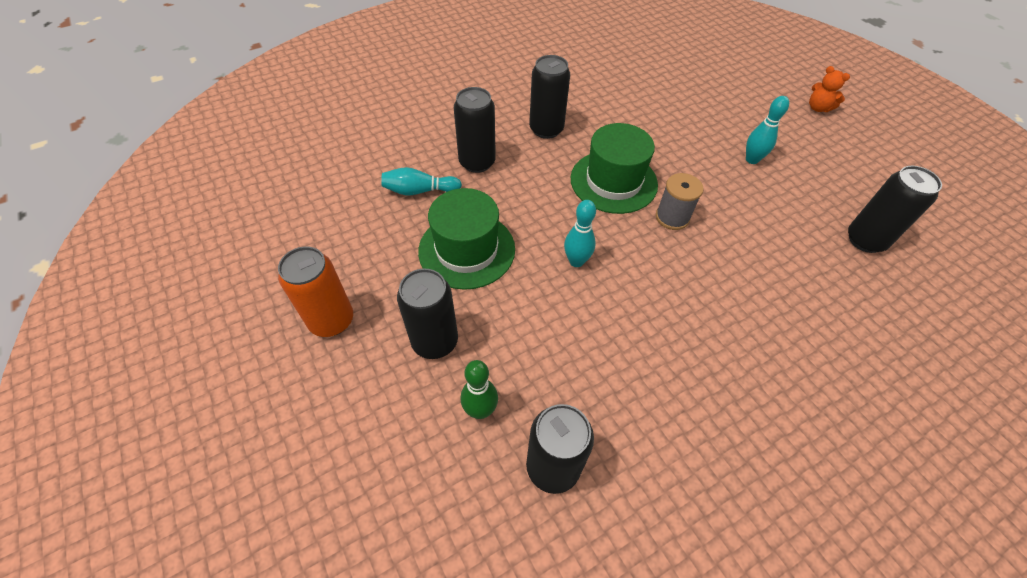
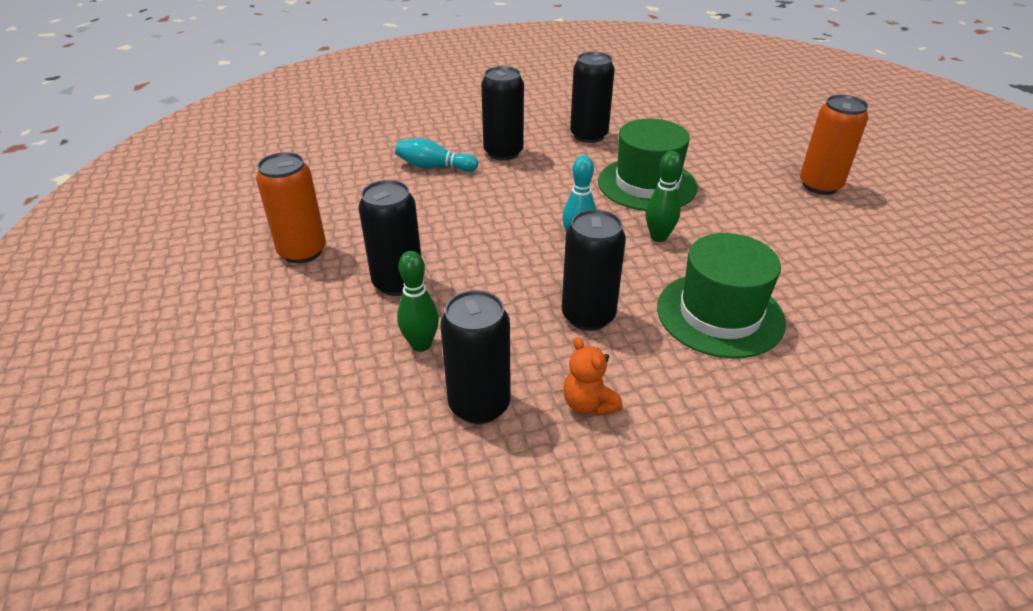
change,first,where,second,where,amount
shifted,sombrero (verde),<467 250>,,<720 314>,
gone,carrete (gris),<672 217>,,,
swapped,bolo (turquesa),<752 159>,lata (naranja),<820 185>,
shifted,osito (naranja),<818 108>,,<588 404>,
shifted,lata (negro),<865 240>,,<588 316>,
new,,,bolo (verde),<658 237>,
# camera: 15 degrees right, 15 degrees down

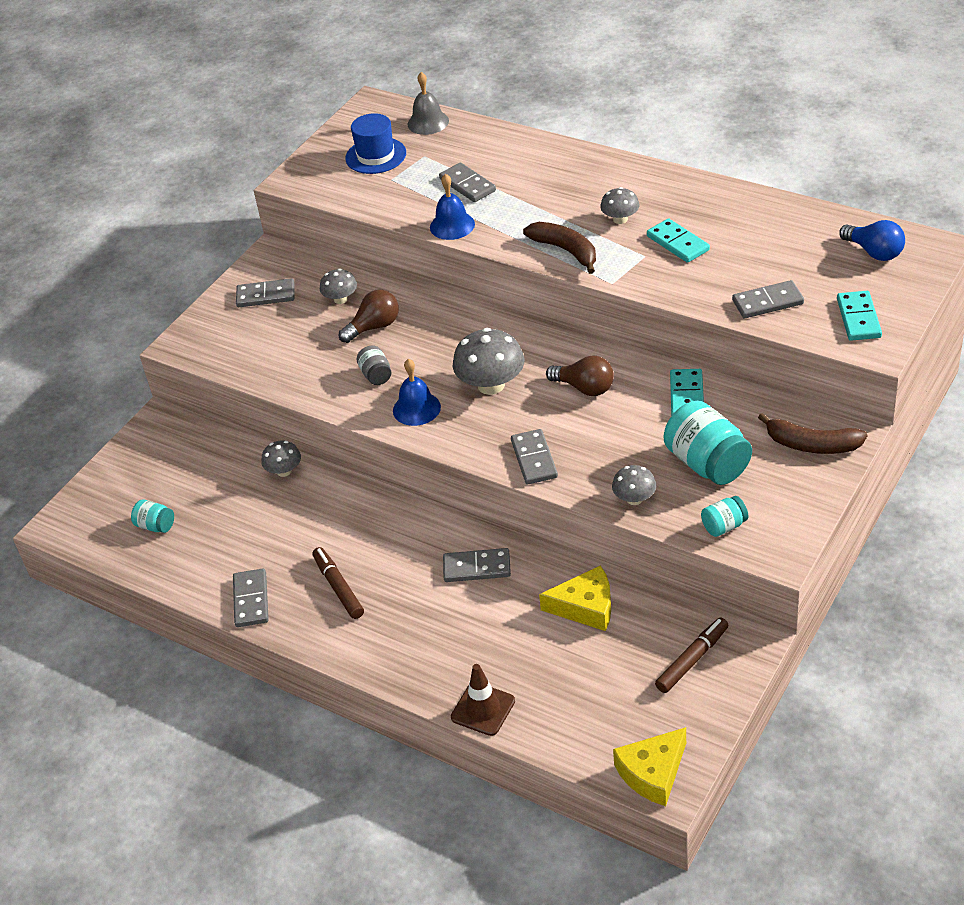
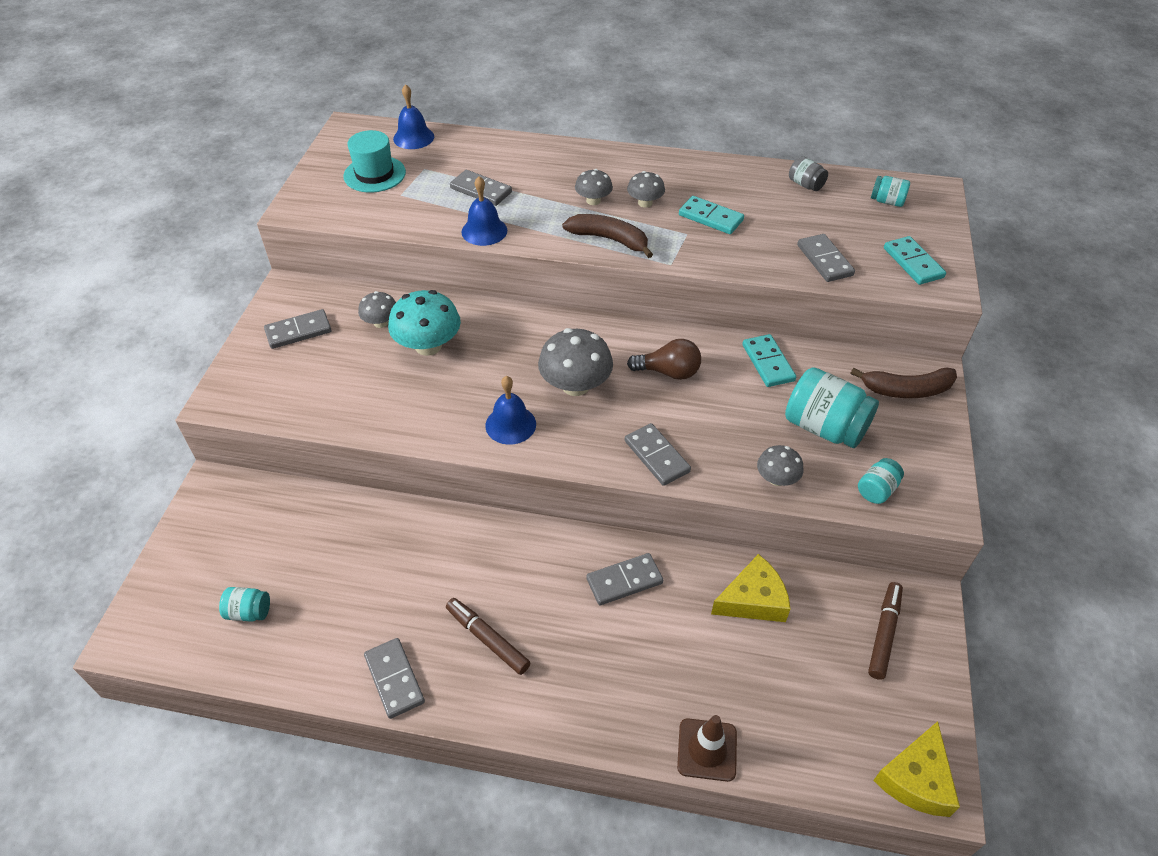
change,first,where,second,where,amount
shifted,seta (gris),<284 471>,,<593 200>,
swapped,bombilla (marrón),<374 327>,seta (turquesa),<428 346>,
repainted,sombrero (azul),<376 156>,sombrero (turquesa),<374 174>,
shifted,tarro (gris),<376 375>,,<805 184>,
repainted,campana (gris),<428 122>,campana (azul),<413 137>,
rotated,ficha de dominó (gris),<767 302>,,<824 260>,75 degrees counterclockwise
swapped,bombilla (azul),<874 252>,tarro (turquesa),<887 201>,
# camera: 25 degrees left, 5 degrees up

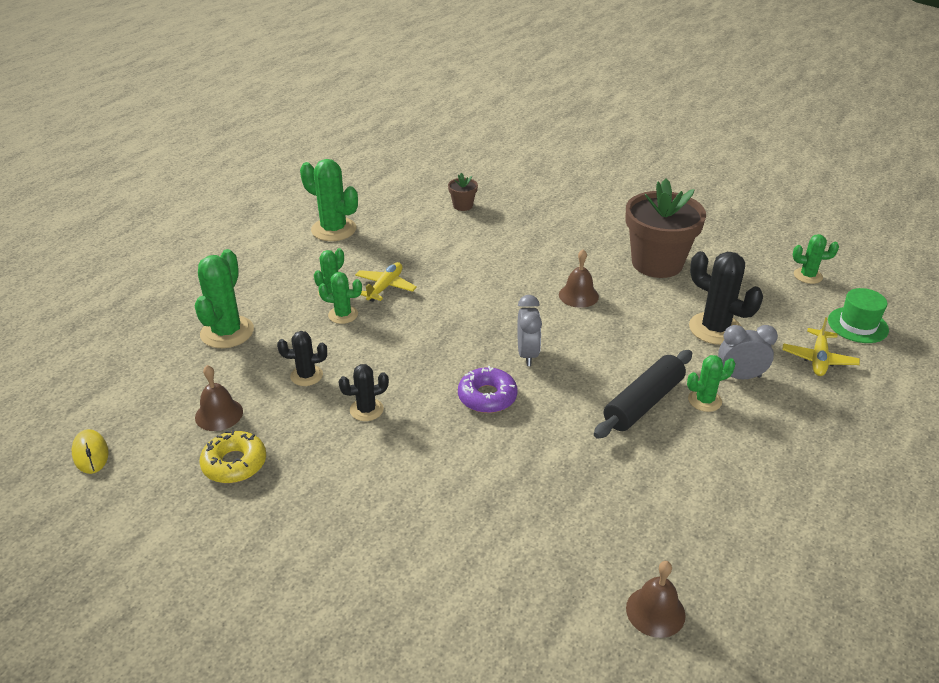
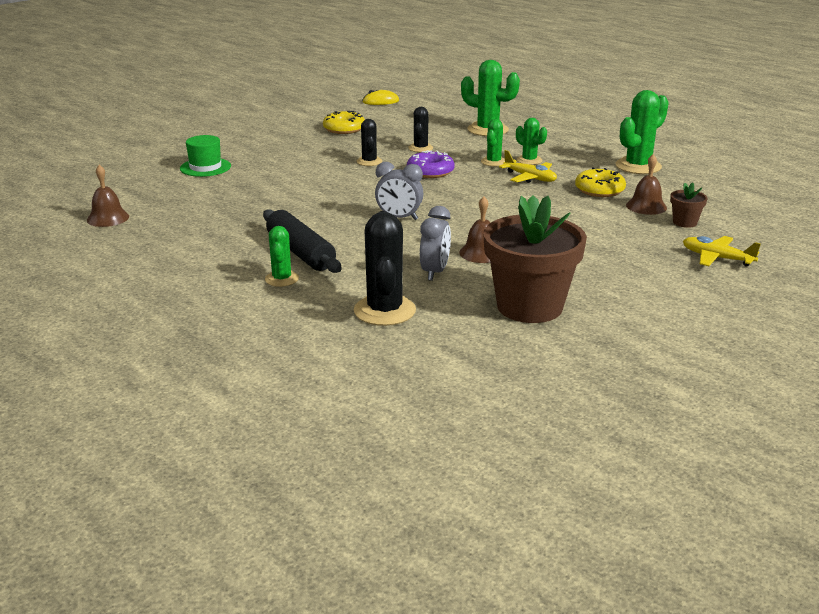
change,first,where,second,where,amount
shifted,campana (marrón),<219 414>,,<646 206>,
shifted,rosquilla (morado),<487 397>,,<430 172>,
rotated,cactus (negro),<715 329>,,<384 311>,60 degrees counterclockwise
shifted,despertador (gris),<740 376>,,<435 272>,
shifted,avión (amarillo),<818 359>,,<717 258>,
gone,cactus (verde),<808 276>,,,
shifted,sombrero (verde),<857 325>,,<205 167>,
new,,,rosquilla (amarillo),<599 190>,
# camera: 105 degrees right, 10 degrees down

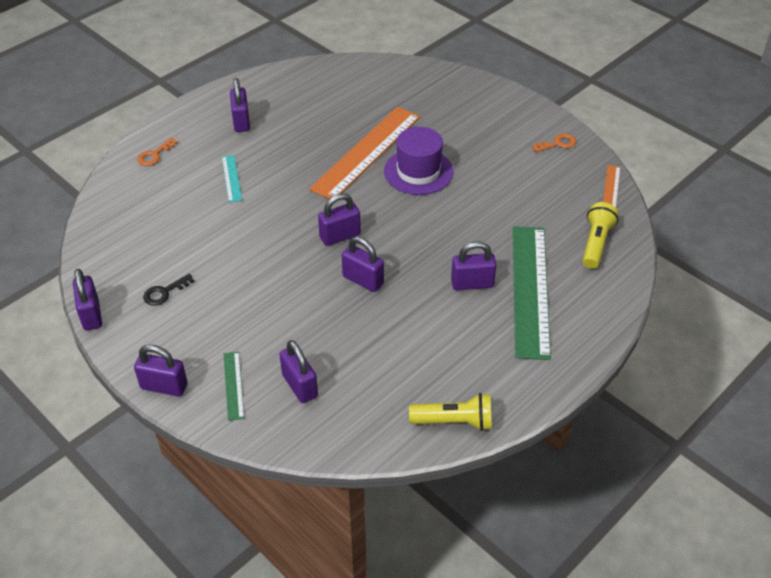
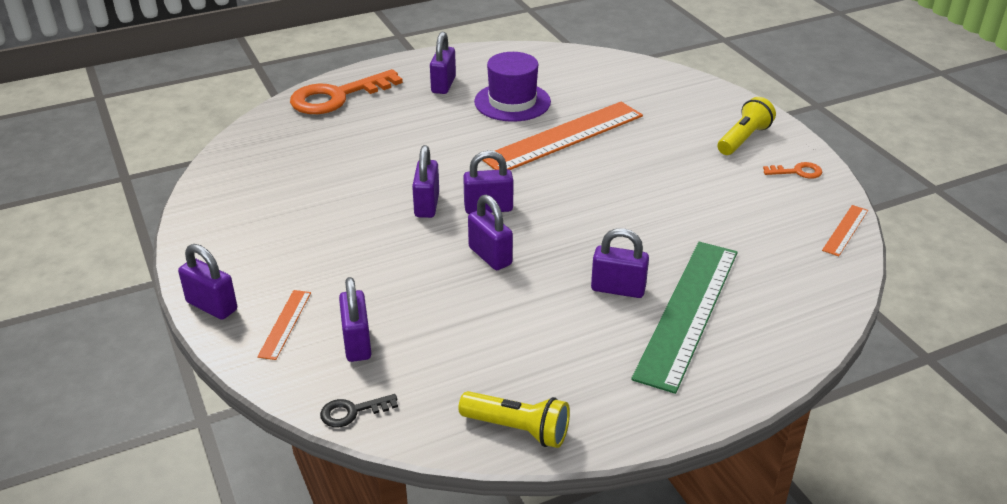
change,first,where,second,where,amount
shifted,candado (morado),<91 315>,,<427 205>,
scaled,llave (naranja),<154 155>,,<337 97>,x2.24
shifted,llave (negro),<164 292>,,<352 412>,
gone,regla (turquesa),<231 178>,,,
repainted,regla (verde),<233 385>,regla (naranja),<285 324>,
shifted,sombrero (morado),<418 171>,,<512 102>,
shifted,lámpara de mano (amarillo),<596 243>,,<743 139>,
# camera: 20 degrees right, 10 degrees down

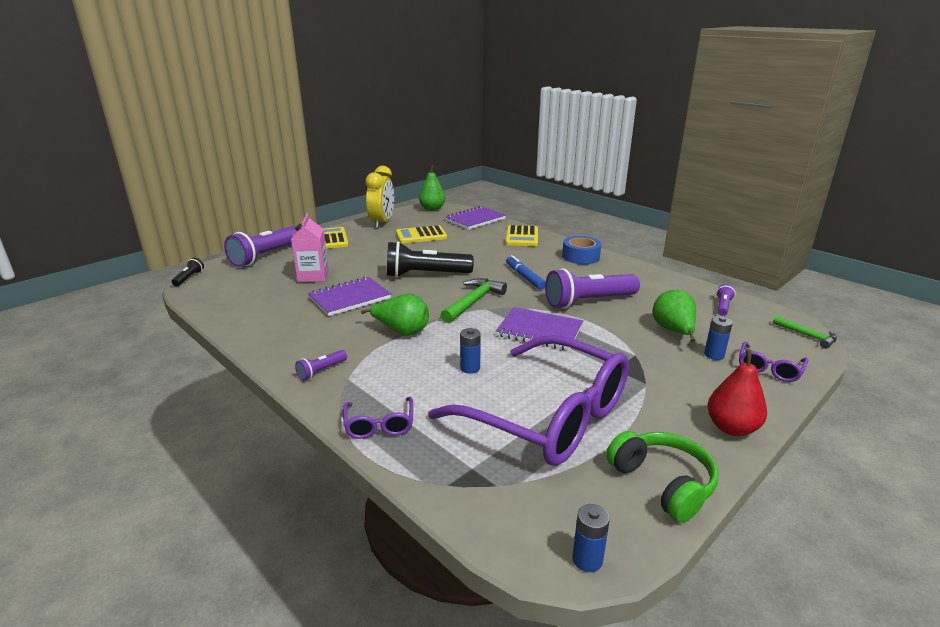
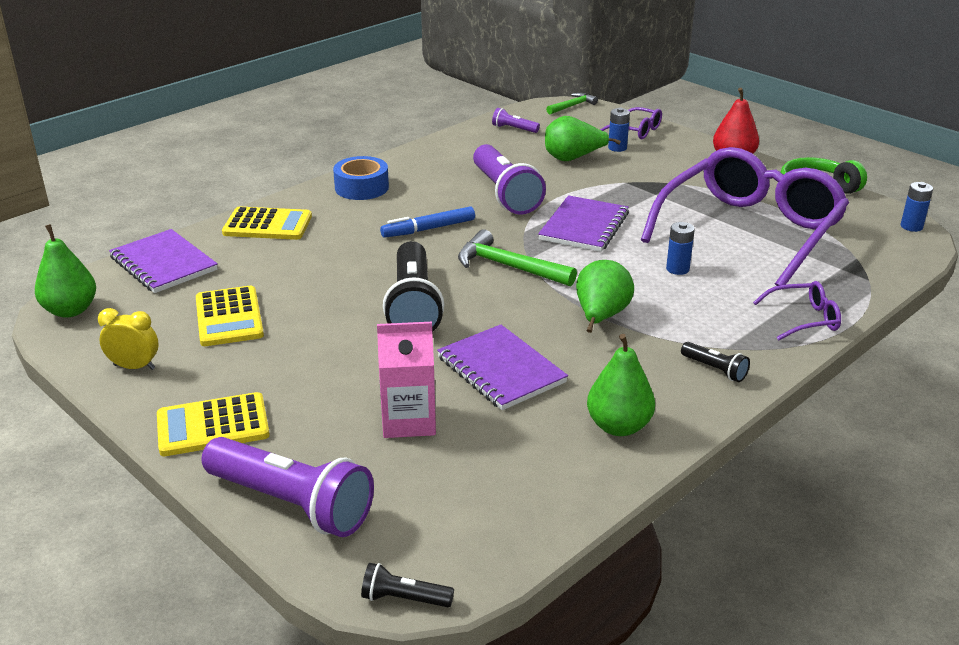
change,first,where,second,where,amount
repainted,lámpara de mano (morado),<321 371>,lámpara de mano (negro),<715 369>,
scaled,despertador (amarillo),<382 223>,,<134 367>,x0.56
new,,,pera (verde),<618 426>,
# camera: 90 degrees left, 5 degrees up

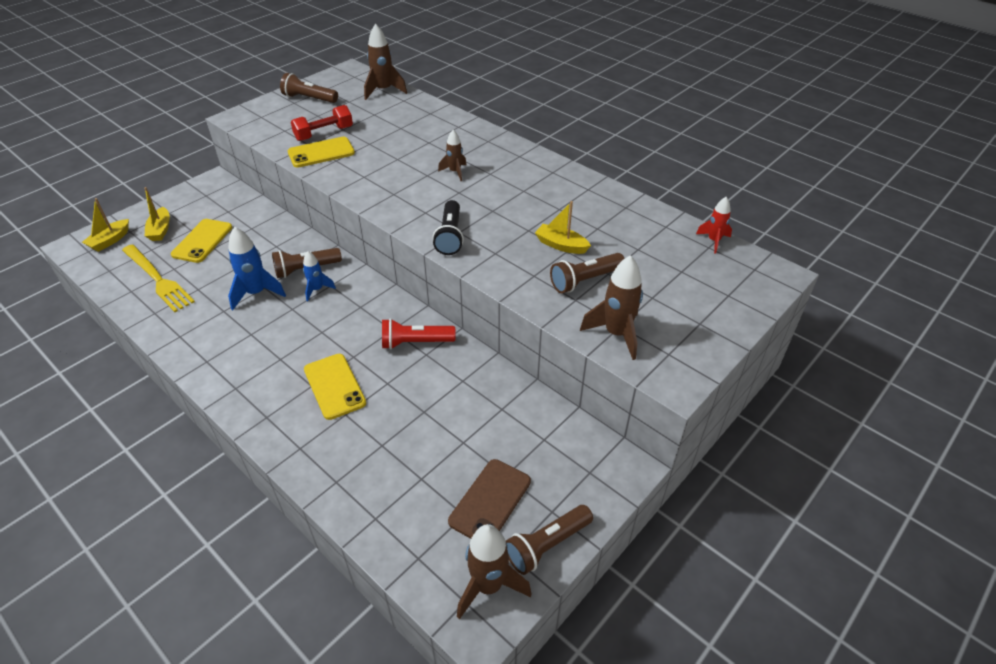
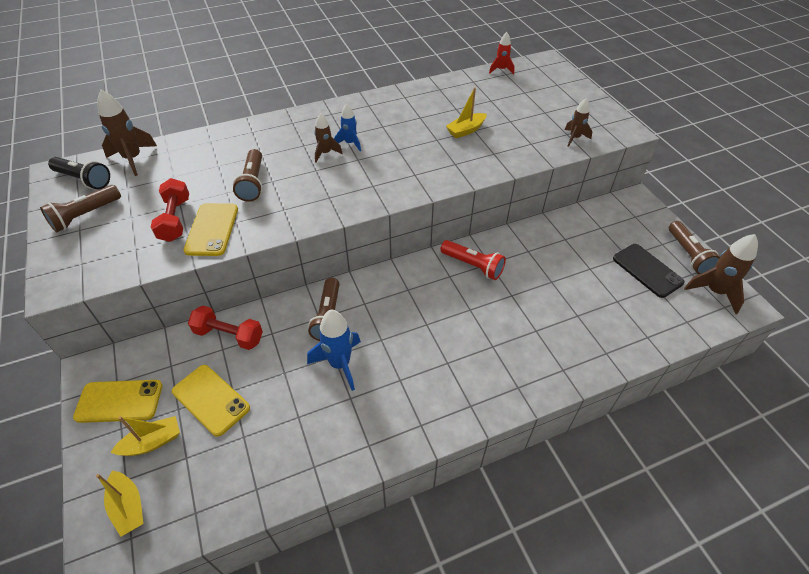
change,first,where,second,where,amount
gone,tenedor (amarillo),<158 279>,,,
rotated,barco (amarillo),<160 230>,,<152 442>,45 degrees counterclockwise
shifted,cohete (azul),<317 290>,,<350 143>,
shifted,móvil (amarillo),<334 386>,,<119 401>,
rotated,lámpara de mano (rojo),<415 342>,,<473 266>,75 degrees counterclockwise
shifted,lámpara de mano (negro),<450 236>,,<84 180>,
repainted,móvil (marrón),<490 501>,móvil (negro),<647 270>,
shifted,lámpara de mano (marrón),<585 280>,,<252 183>,
scaled,cohete (marrón),<616 334>,,<574 138>,x0.61
new,,,mancuerna (rojo),<229 335>,
# camera: 65 degrees left, 5 degrees up

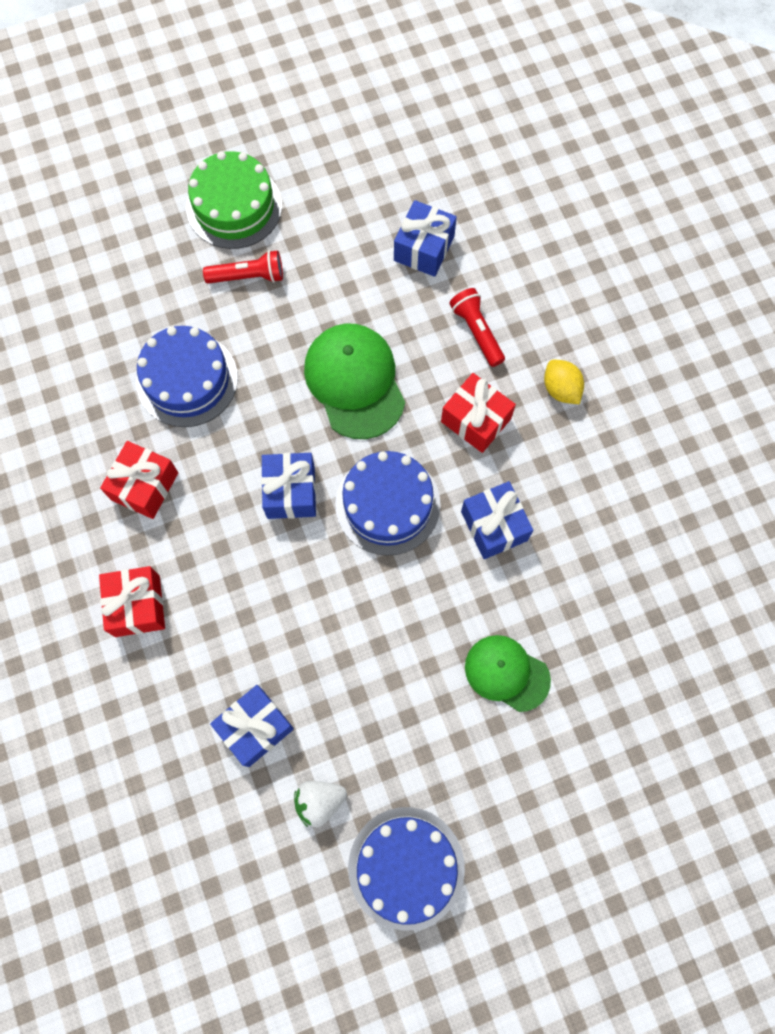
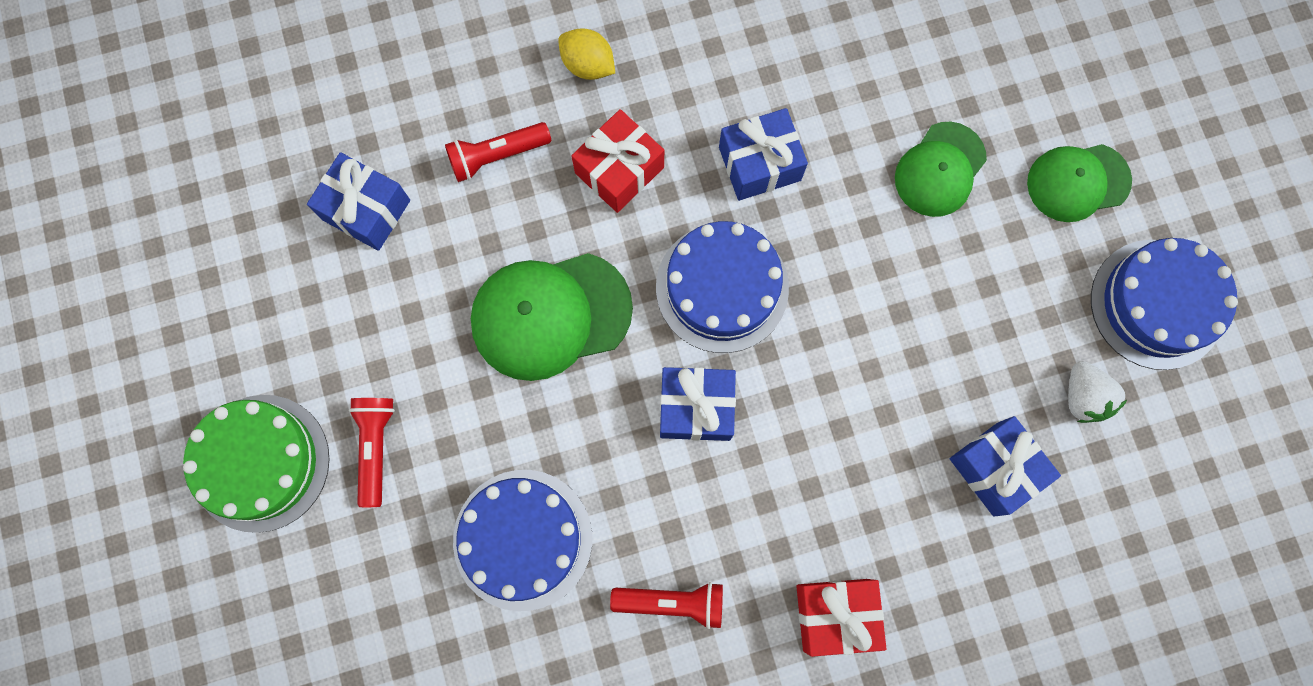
change,first,where,second,where,amount
swapped,regalo (rojo),<144 486>,lámpara de mano (rojo),<672 602>,
rotated,limón (amarillo),<561 389>,,<588 65>,60 degrees clockwise
new,,,gorra (verde),<1078 182>,
# camera: 85 degrees left, 5 degrees up

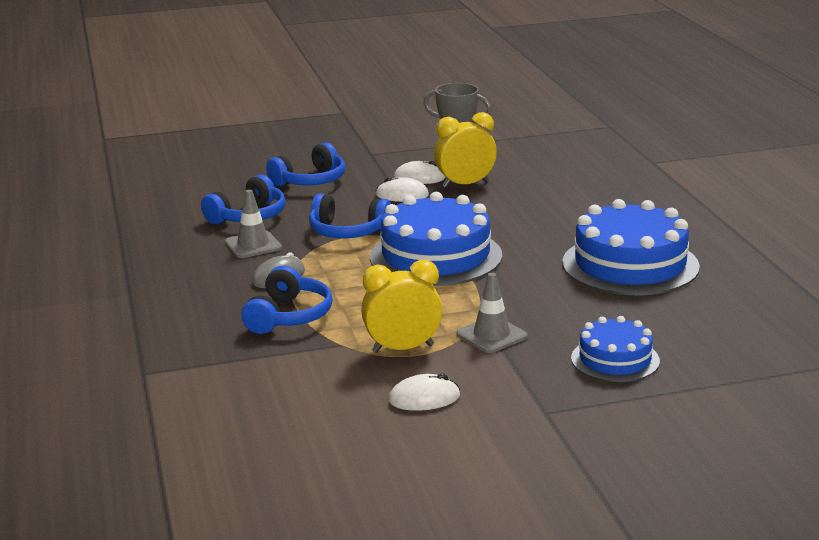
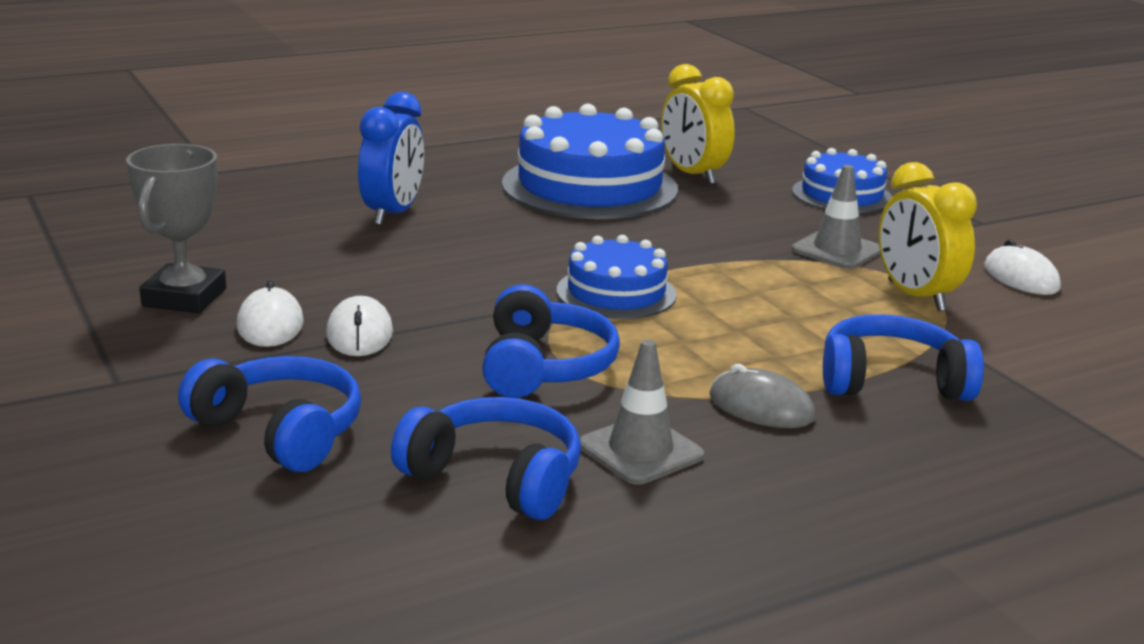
change,first,where,second,where,amount
scaled,tarta (azul),<436 256>,,<616 293>,x0.57
shifted,despertador (amarillo),<465 184>,,<693 175>,
new,,,despertador (azul),<393 214>,
# camera: 105 degrees left, 0 degrees up

